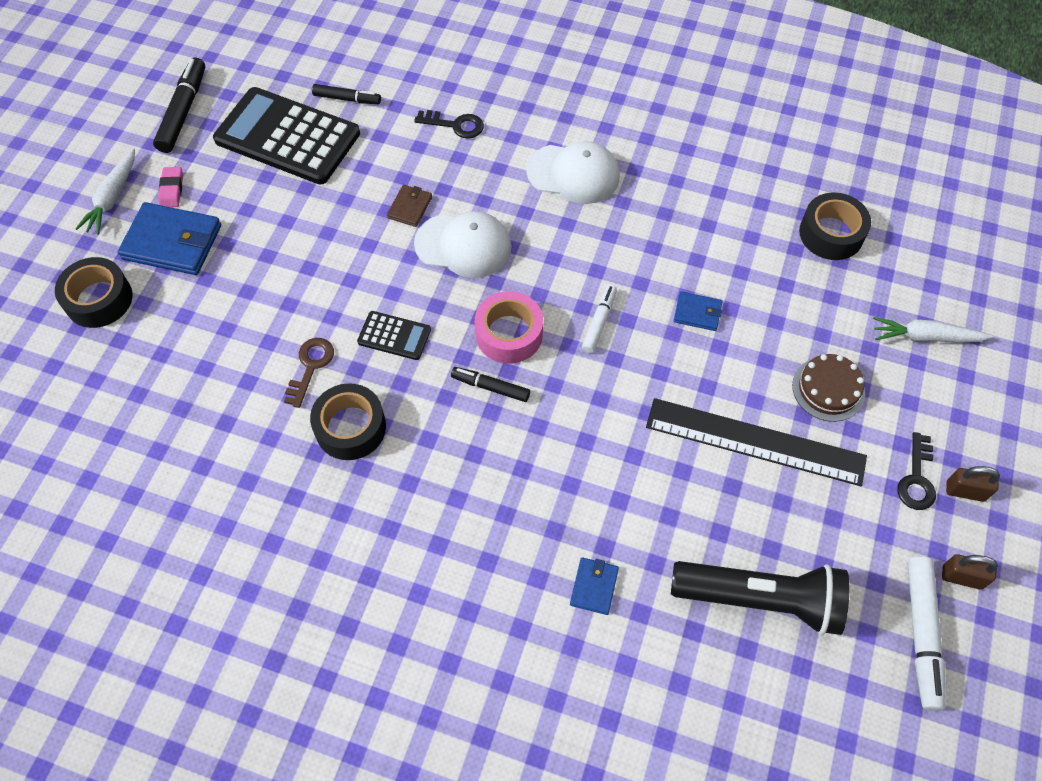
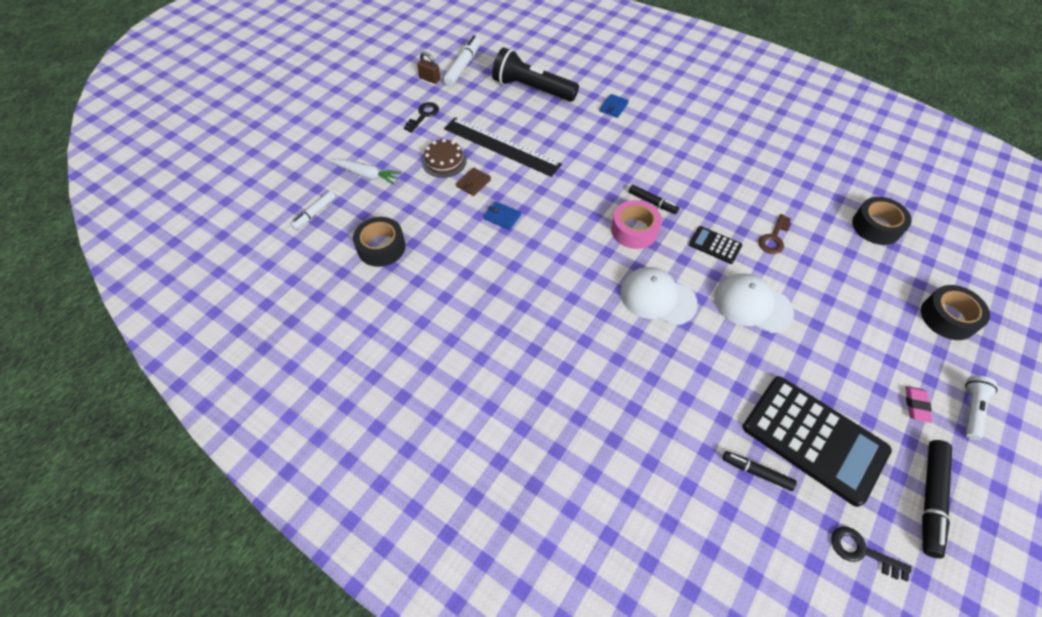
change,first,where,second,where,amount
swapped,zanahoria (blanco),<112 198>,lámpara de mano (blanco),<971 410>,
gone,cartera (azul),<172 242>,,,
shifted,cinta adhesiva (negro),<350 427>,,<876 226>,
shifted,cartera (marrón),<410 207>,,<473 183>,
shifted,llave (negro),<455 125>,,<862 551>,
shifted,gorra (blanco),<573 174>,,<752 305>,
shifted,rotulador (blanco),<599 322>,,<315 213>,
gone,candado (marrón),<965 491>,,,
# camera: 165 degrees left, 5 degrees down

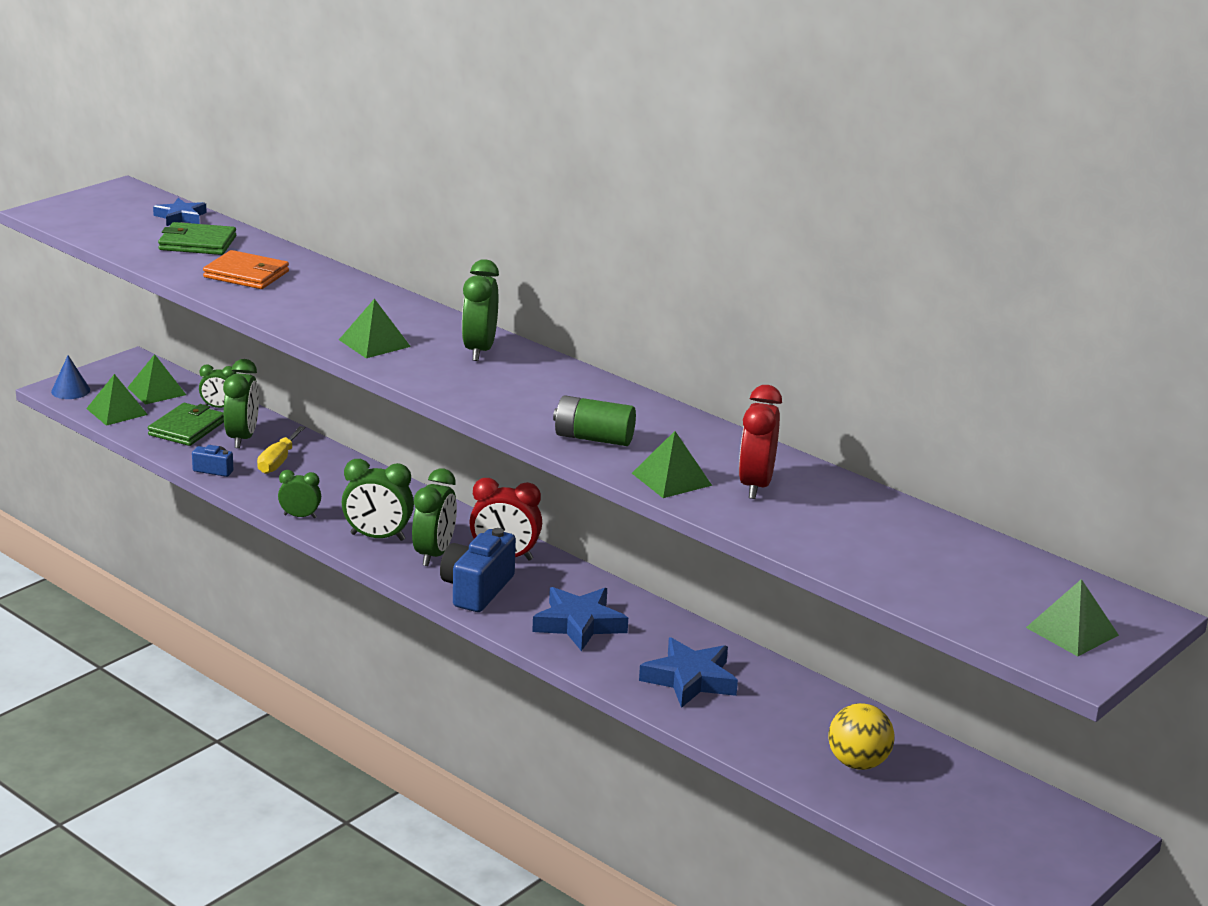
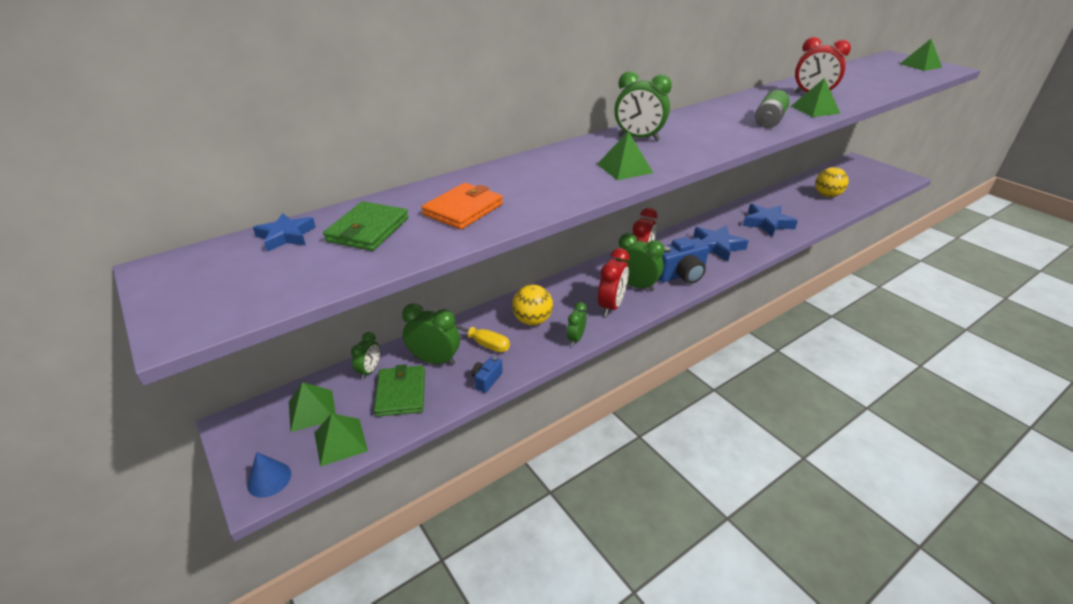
change,first,where,second,where,amount
rotated,cartera (verde),<187 428>,,<401 393>,45 degrees clockwise
repainted,despertador (verde),<377 537>,despertador (rojo),<611 306>,
rotated,cámara (azul),<476 589>,,<680 275>,60 degrees counterclockwise
new,,,pelota (amarillo),<532 320>,
# camera: 75 degrees left, 10 degrees up

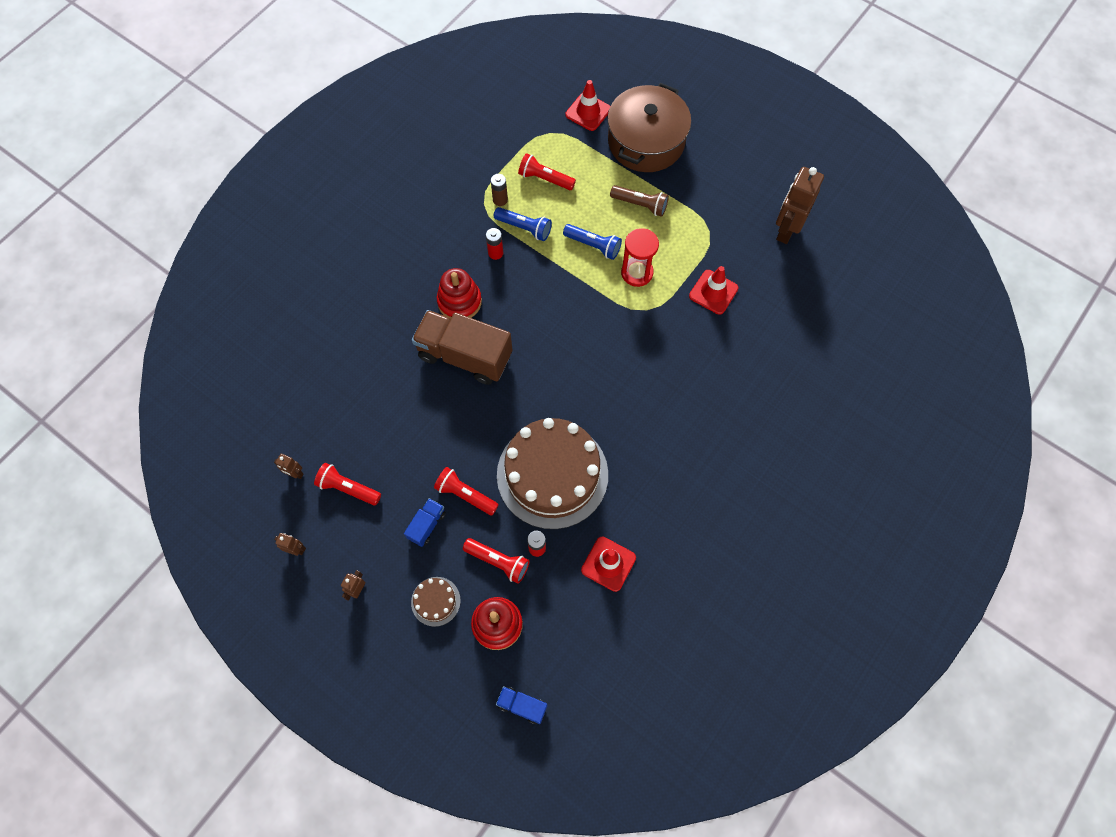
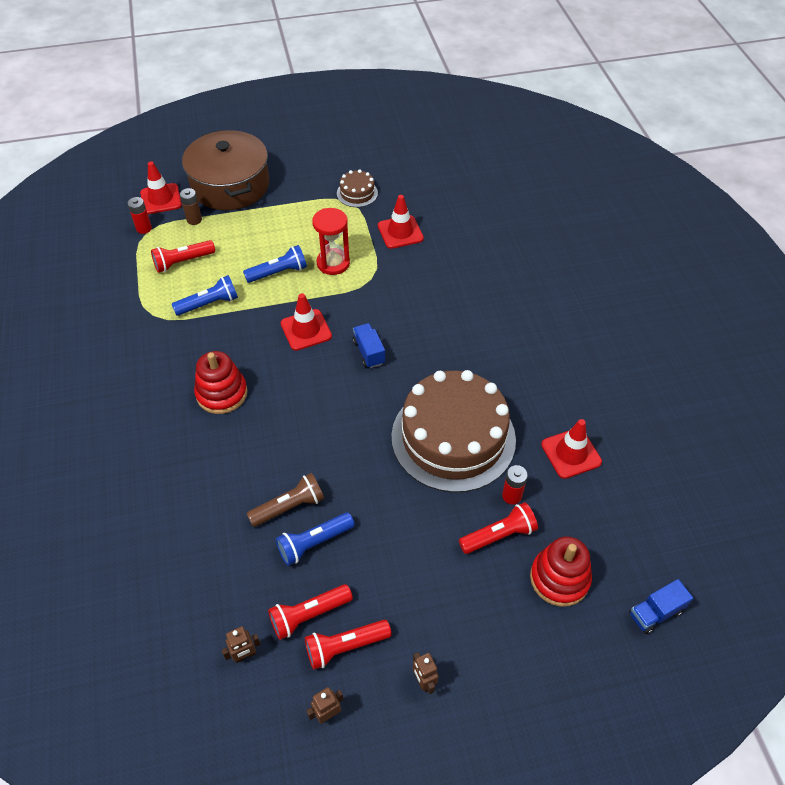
change,first,where,second,where,amount
shifted,camión (azul),<427 525>,,<369 352>,
shifted,tarta (marrón),<435 601>,,<357 193>,
gone,camión (marrón),<465 356>,,,
shifted,lámpara de mano (rojo),<465 495>,,<345 646>,
shifted,pila (rojo),<495 253>,,<144 228>,
shifted,pila (marrón),<500 200>,,<194 220>,
shifted,lámpara de mano (marrón),<640 205>,,<289 507>,
gone,robot (marrón),<786 230>,,,
new,,,lámpara de mano (azul),<314 543>,
new,,,cono de tráfico (rojo),<306 330>,
# camera: 50 degrees left, 15 degrees down

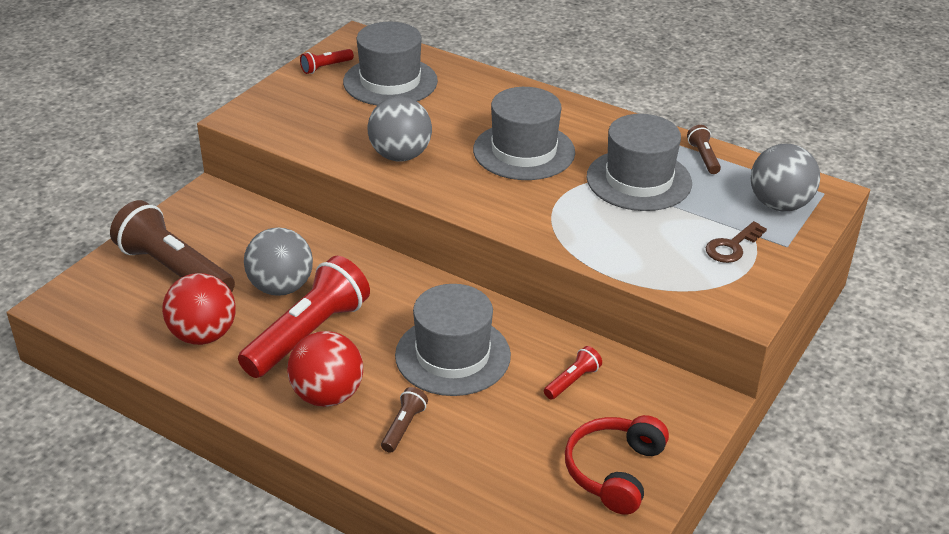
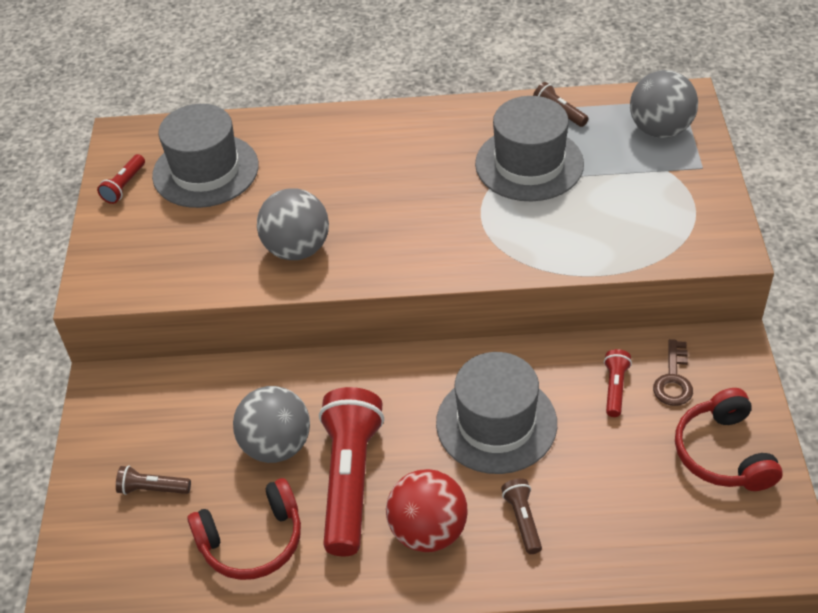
change,first,where,second,where,amount
scaled,lámpara de mano (marrón),<174 270>,,<152 489>,x0.44
swapped,pelota (rojo),<203 335>,auriculares (rojo),<252 541>,
gone,sombrero (gris),<524 151>,,,
shifted,llave (marrón),<732 246>,,<673 379>,
# camera: 30 degrees left, 10 degrees up

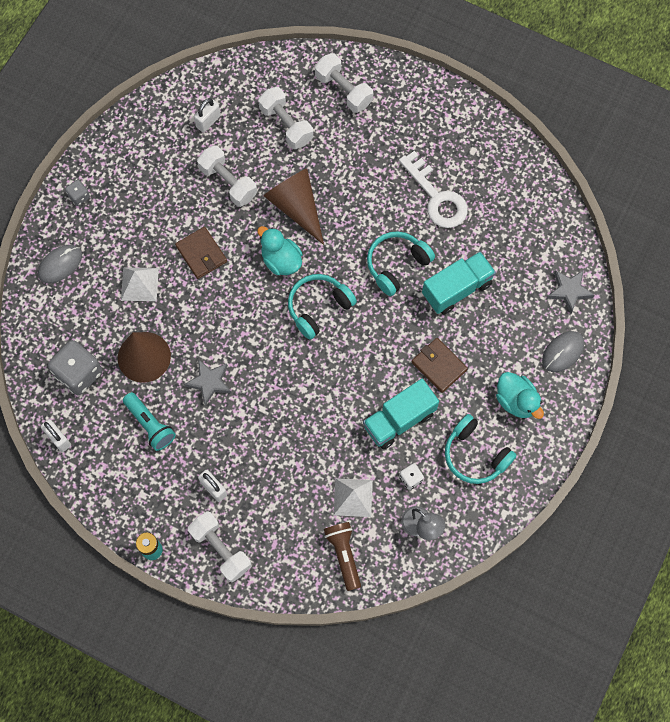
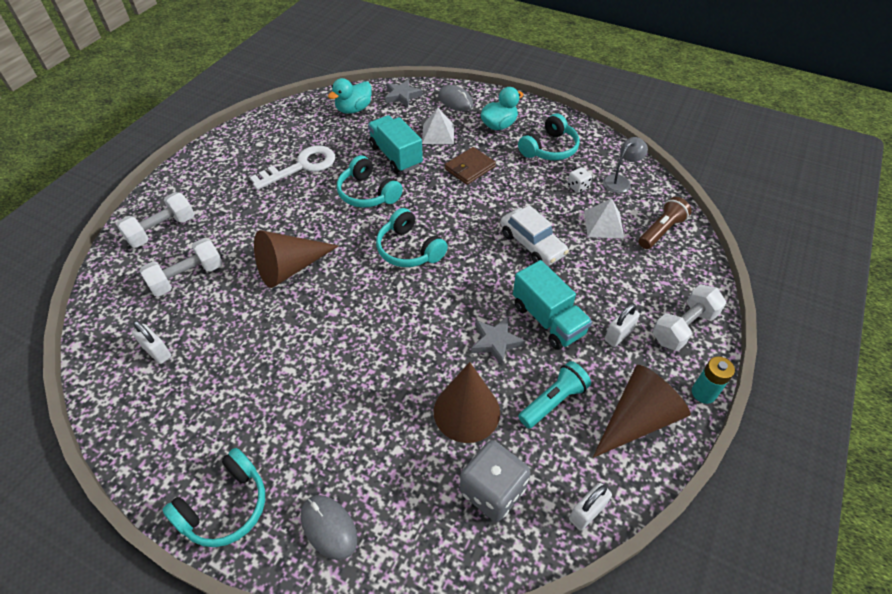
change,first,where,second,where,amount
swapped,dado (gris),<79 196>,auriculares (turquesa),<225 506>,
shifted,pirámide (blanco),<139 284>,,<438 134>,
gone,cartera (marrón),<201 254>,,,
gone,mancuerna (blanco),<228 182>,,,
shifted,pato (turquesa),<281 260>,,<354 109>,
rotated,lámpara de mano (marrón),<343 555>,,<661 231>,150 degrees clockwise
shifted,camión (turquesa),<399 420>,,<548 319>,
new,,,coche (blanco),<532 244>,
new,,,cono (marrón),<637 419>,
# camera: 90 degrees left, 20 degrees down

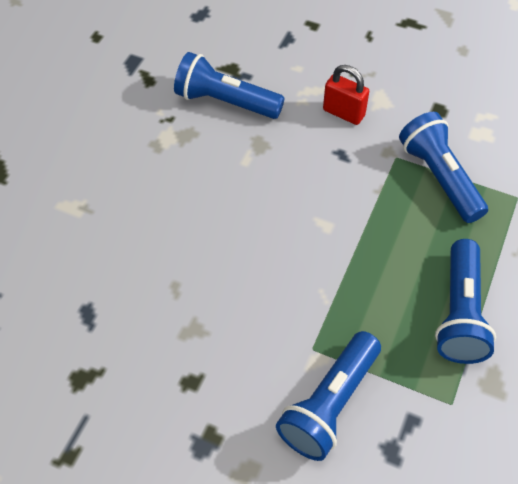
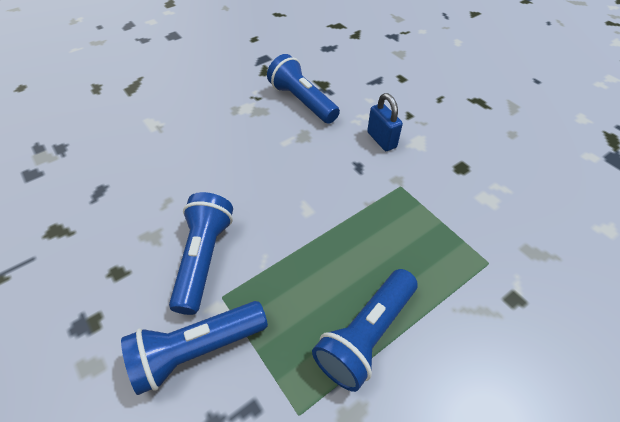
change,first,where,second,where,amount
repainted,candado (rojo),<343 113>,candado (azul),<381 140>,
shifted,lámpara de mano (azul),<439 177>,,<204 258>,
# camera: 30 degrees right, 5 degrees down

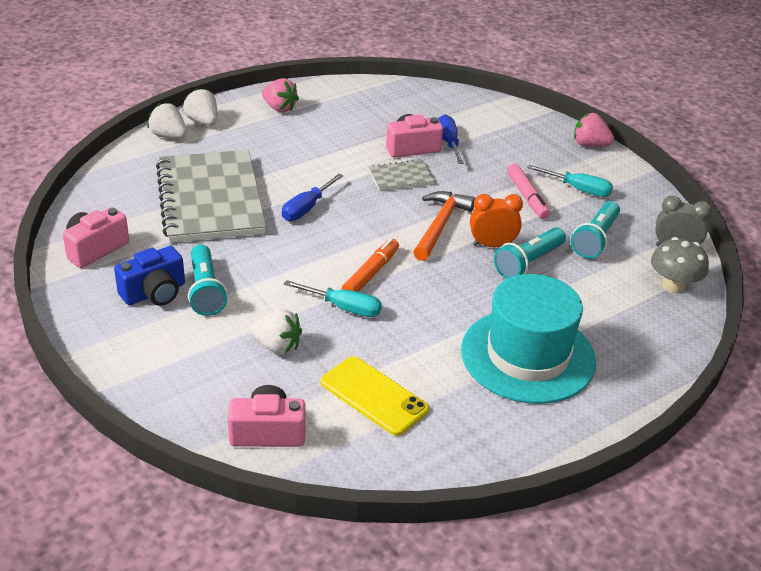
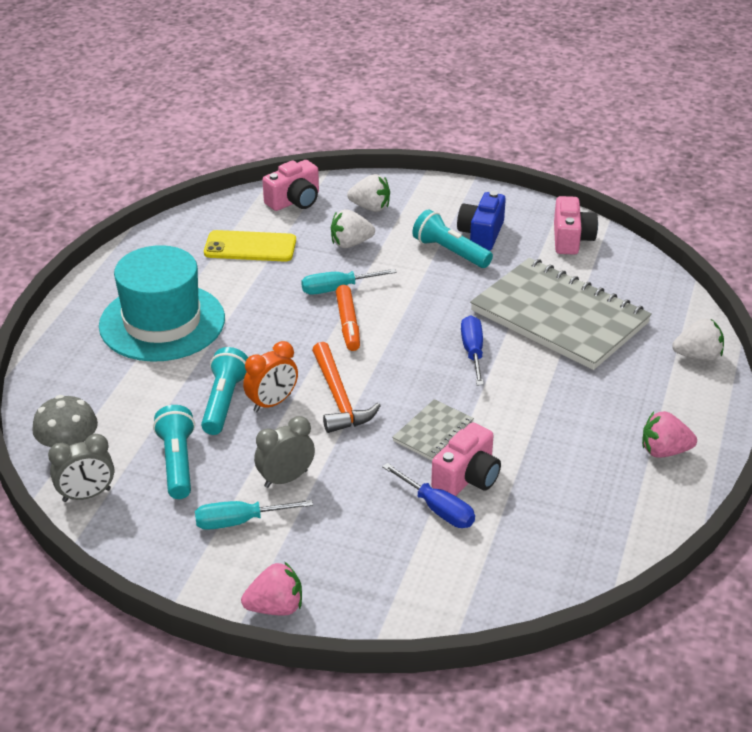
change,first,where,second,where,amount
shifted,fresa (blanco),<203 121>,,<370 207>,
swapped,rotulador (rosa),<527 197>,despertador (gris),<285 479>,
# camera: 145 degrees right, 0 degrees up

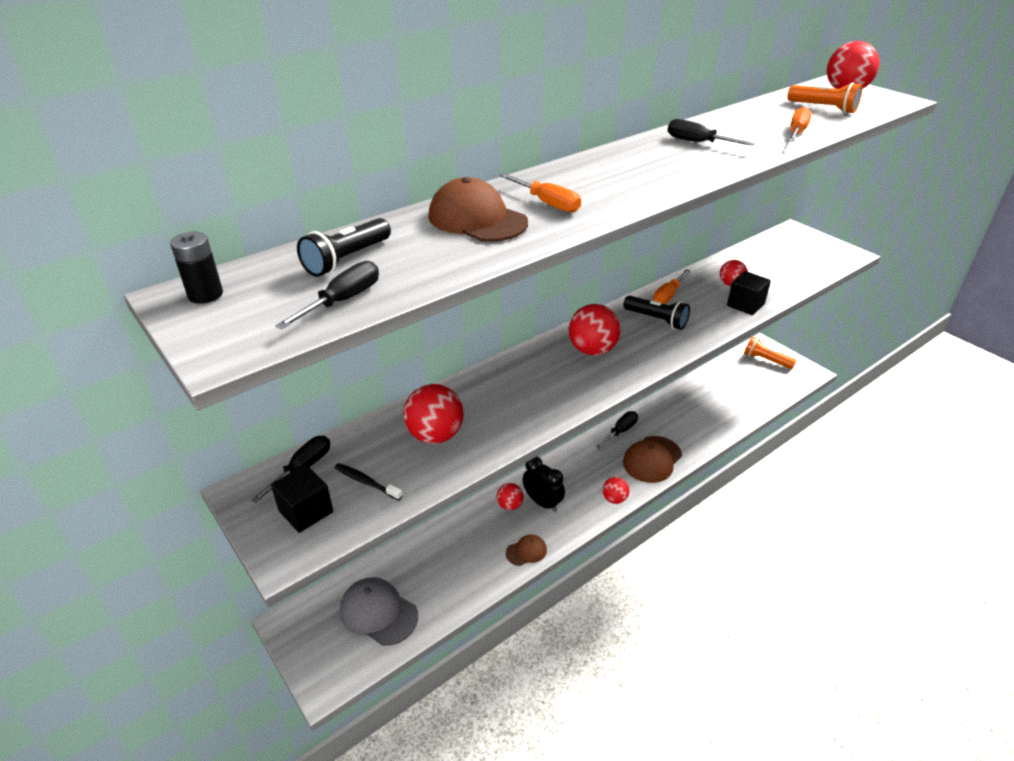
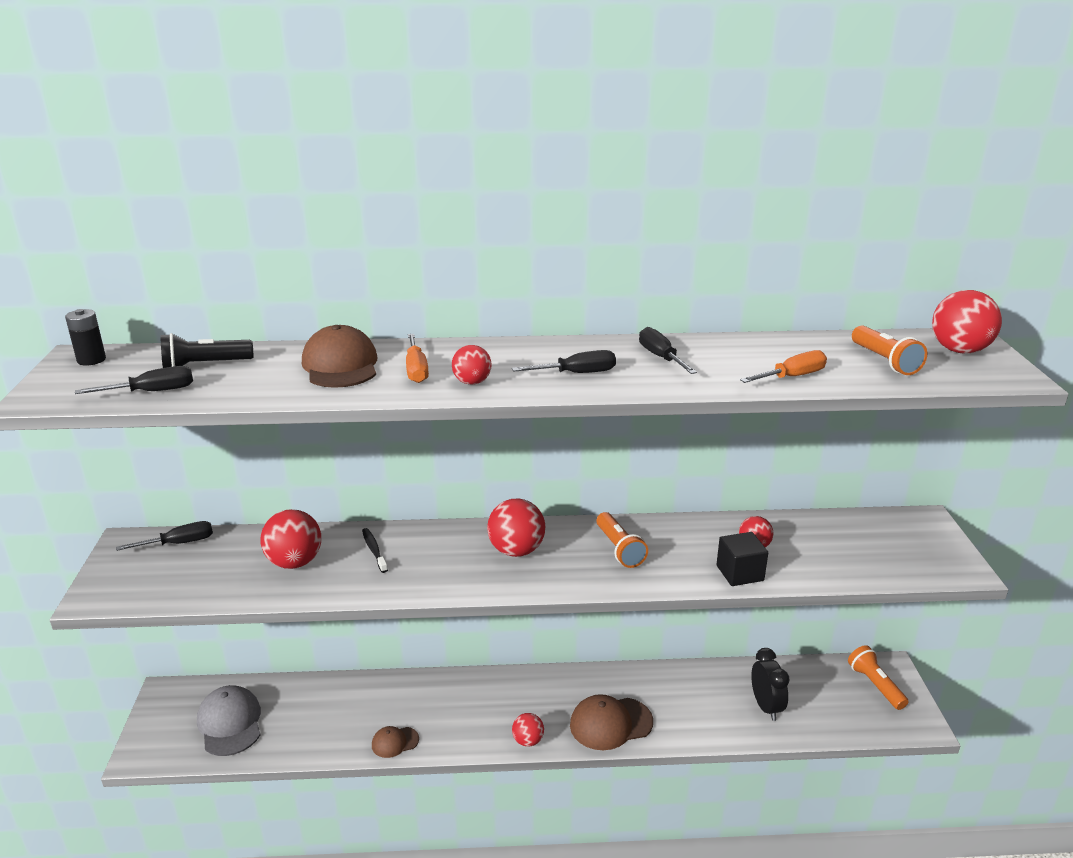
change,first,where,second,where,amount
gone,cubo (negro),<306 511>,,,
shifted,cepillo de dientes (negro),<366 482>,,<374 550>,
shifted,pelota (rojo),<510 505>,,<472 382>,
rotated,gorra (marrón),<526 551>,,<395 742>,150 degrees clockwise
shifted,despertador (negro),<542 502>,,<766 707>,
shifted,destornillador (negro),<620 431>,,<576 373>,
repainted,lámpara de mano (negro),<657 320>,lámpara de mano (naranja),<619 549>,
gone,destornillador (naranja),<668 295>,,,
# camera: 35 degrees right, 10 degrees down

